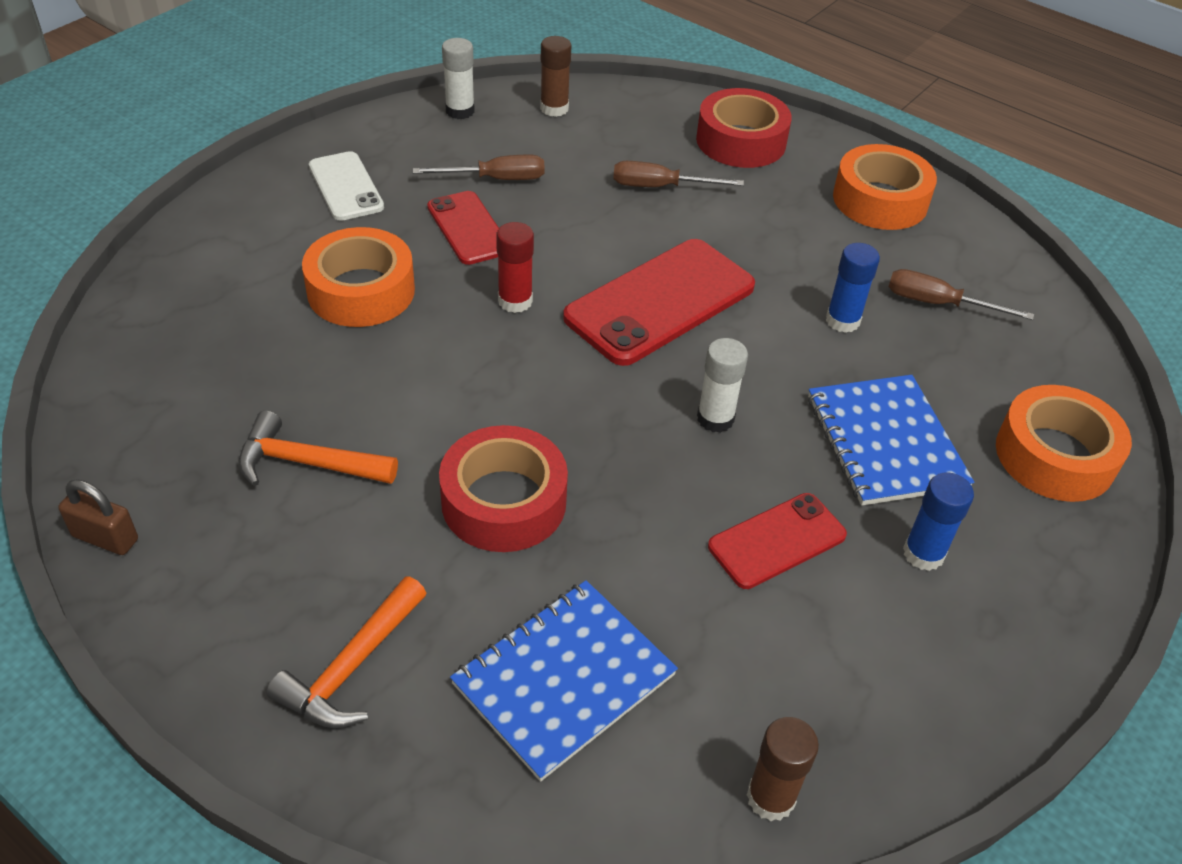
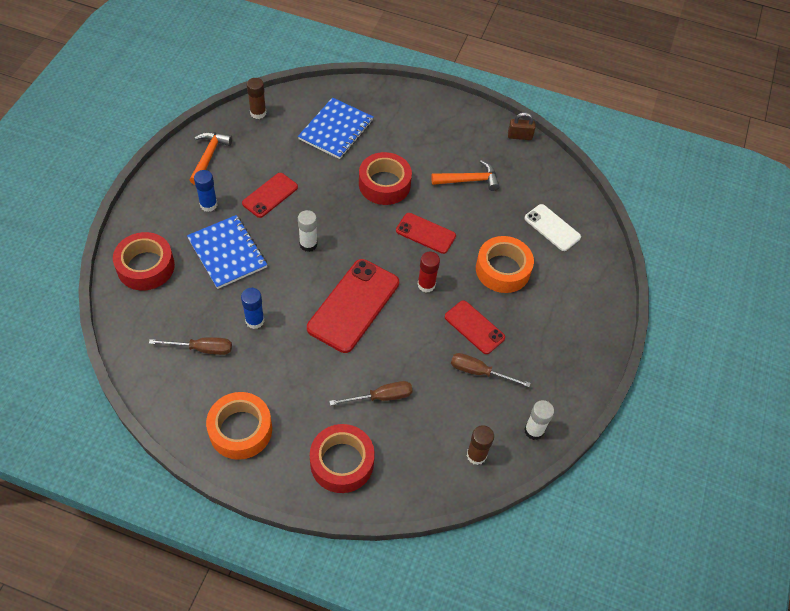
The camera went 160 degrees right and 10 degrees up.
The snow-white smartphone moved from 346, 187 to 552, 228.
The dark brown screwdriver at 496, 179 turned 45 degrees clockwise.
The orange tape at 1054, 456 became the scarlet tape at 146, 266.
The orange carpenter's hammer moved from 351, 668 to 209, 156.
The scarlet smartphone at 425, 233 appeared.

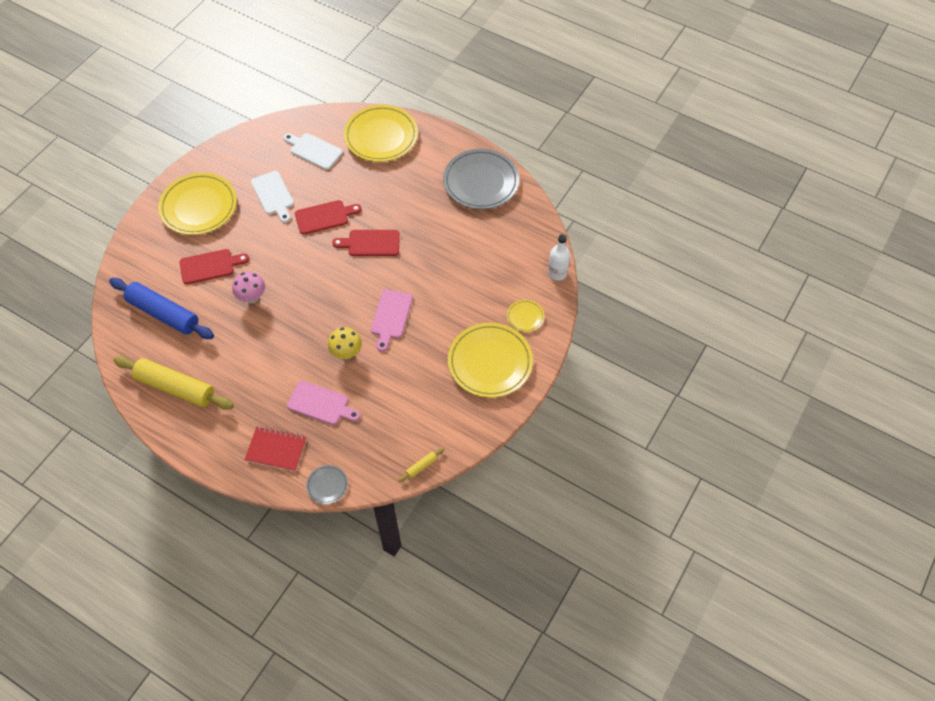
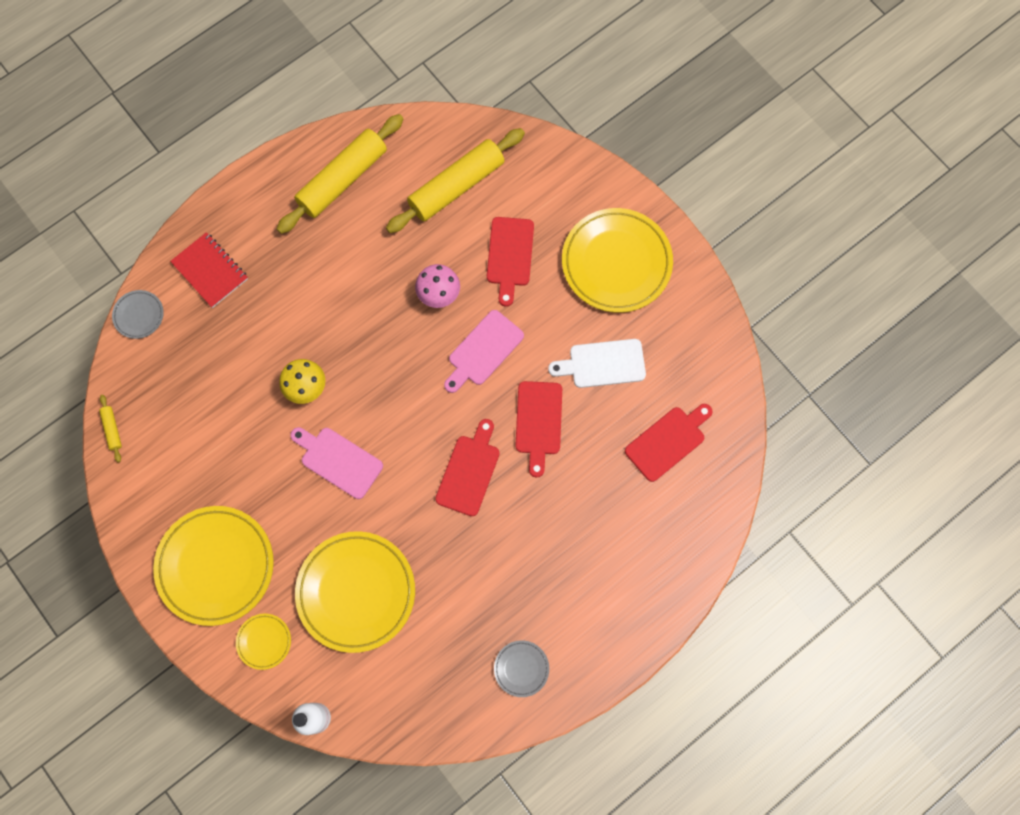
The camera went 110 degrees right and 15 degrees up.
The golden flat dish moved from 381, 136 to 356, 592.
The snow-white chopping board at 314, 150 became the scarlet chopping board at 668, 441.
The grey flat dish at 481, 182 changed to 0.46 times the size.
The royal blue pastry roller at 164, 313 became the golden pastry roller at 456, 187.
The pink chopping board moved from 321, 404 to 483, 350.
The scarlet exercise book at 276, 450 turned 75 degrees counterclockwise.

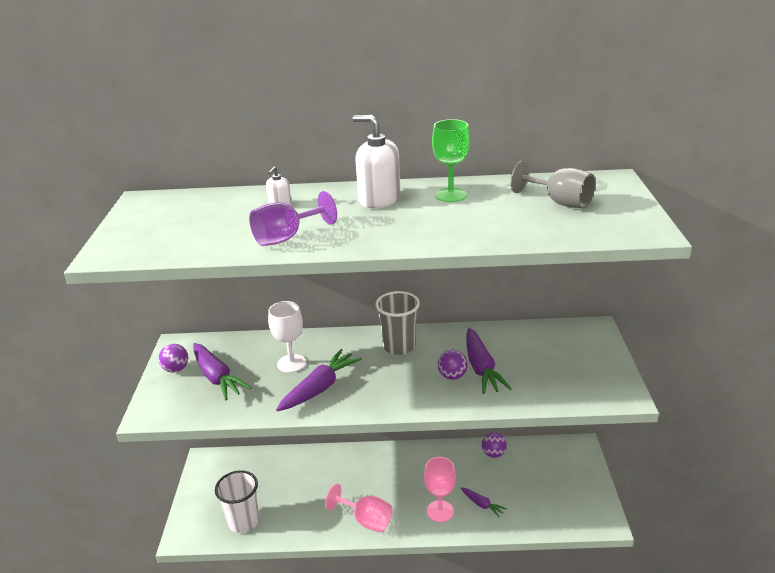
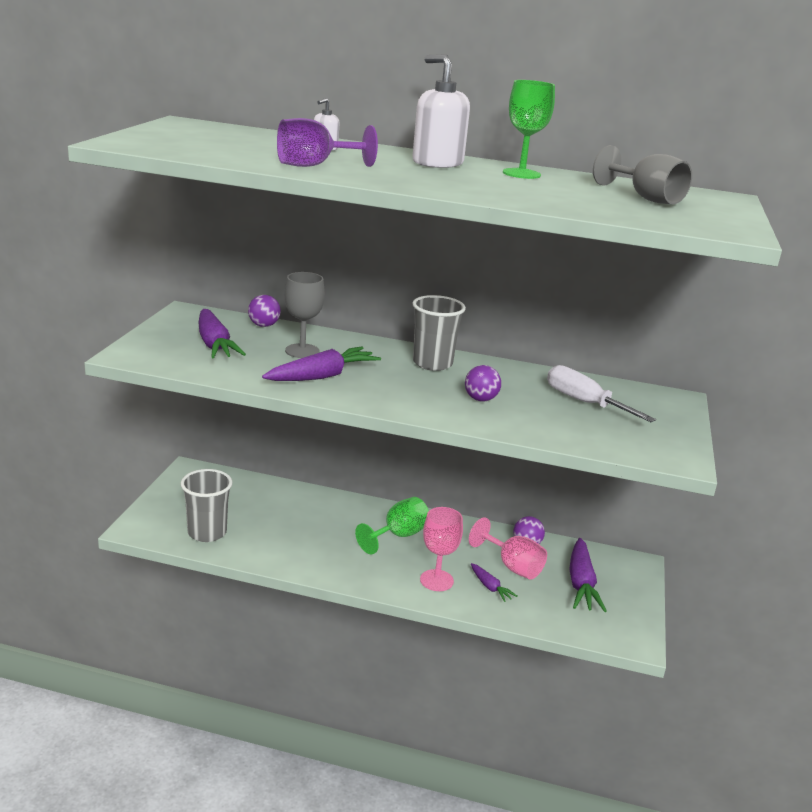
The camera went 10 degrees right and 5 degrees down.
The snow-white goblet at 291, 363 became the grey goblet at 302, 351.
The royal purple toy carrot moved from 481, 368 to 581, 583.
The royal purple play ball moved from 176, 369 to 264, 325.
The snow-white cup at 243, 521 became the grey cup at 207, 532.
The pink goblet moved from 366, 520 to 512, 566.
The snow-white screwdriver at 584, 402 appeared.
The green goblet at 398, 536 appeared.

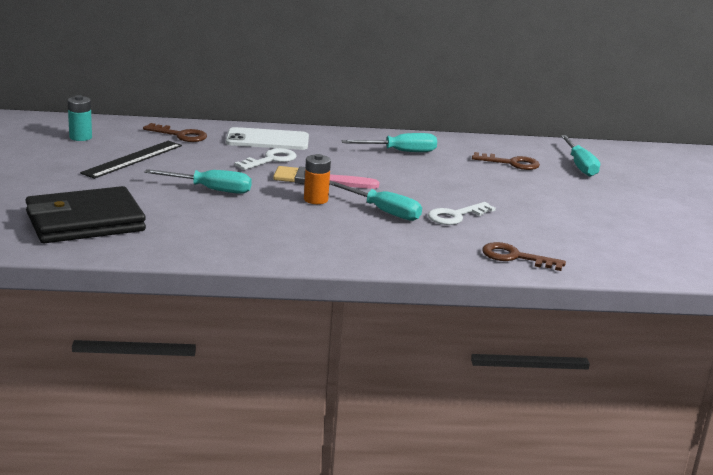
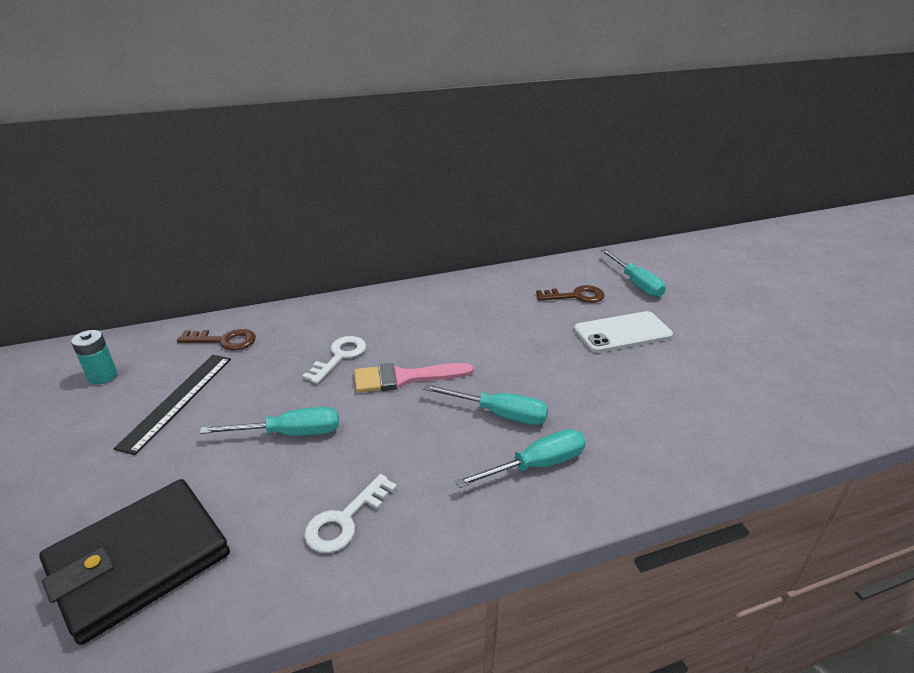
The camera went 15 degrees left and 10 degrees up.
The snow-white smartphone moved from 267, 140 to 622, 332.
The teal screwdriver moved from 400, 152 to 536, 465.
The orange battery at 316, 199 disappeared.
The snow-white door key moved from 456, 216 to 345, 520.
The dark brown door key at 515, 257 disappeared.

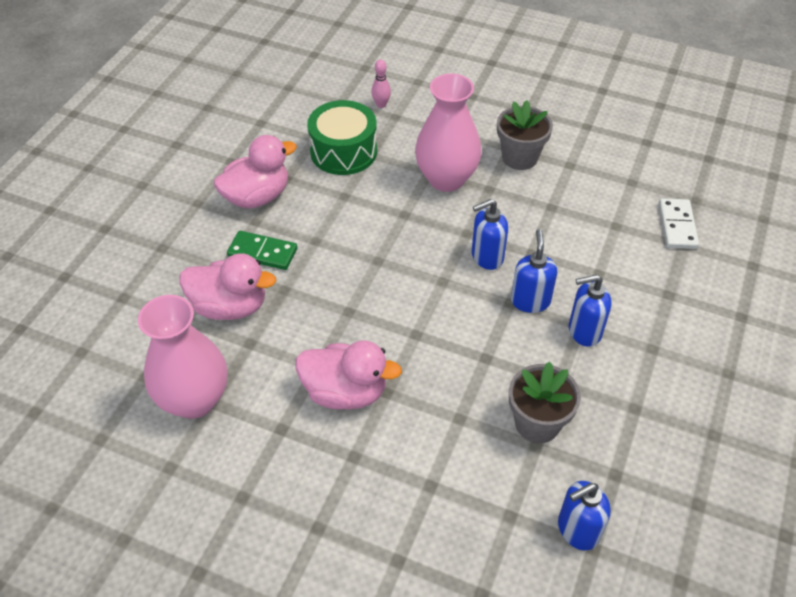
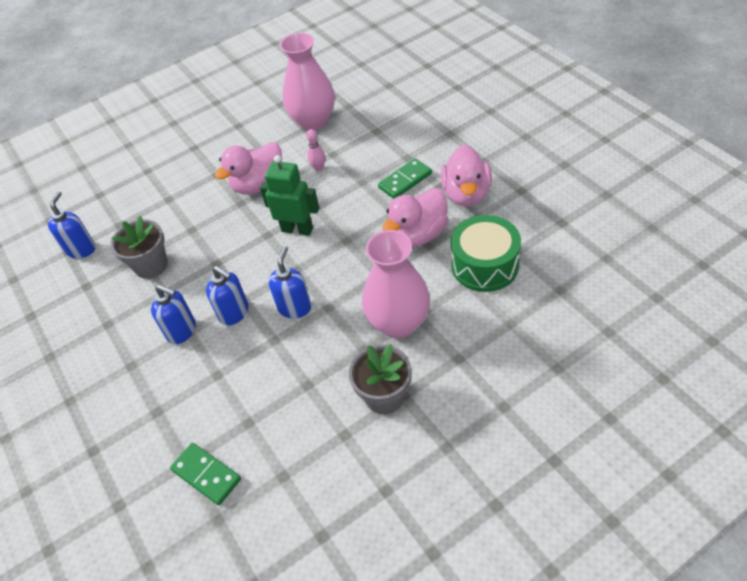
The camera went 130 degrees right and 0 degrees up.
The pink skittle moved from 381, 105 to 319, 168.
The snow-white domino at 677, 226 became the green domino at 206, 475.
The pink duck moved from 230, 306 to 418, 234.
The royal blue pump bottle at 584, 331 turned 90 degrees clockwise.
The green robot at 297, 229 appeared.

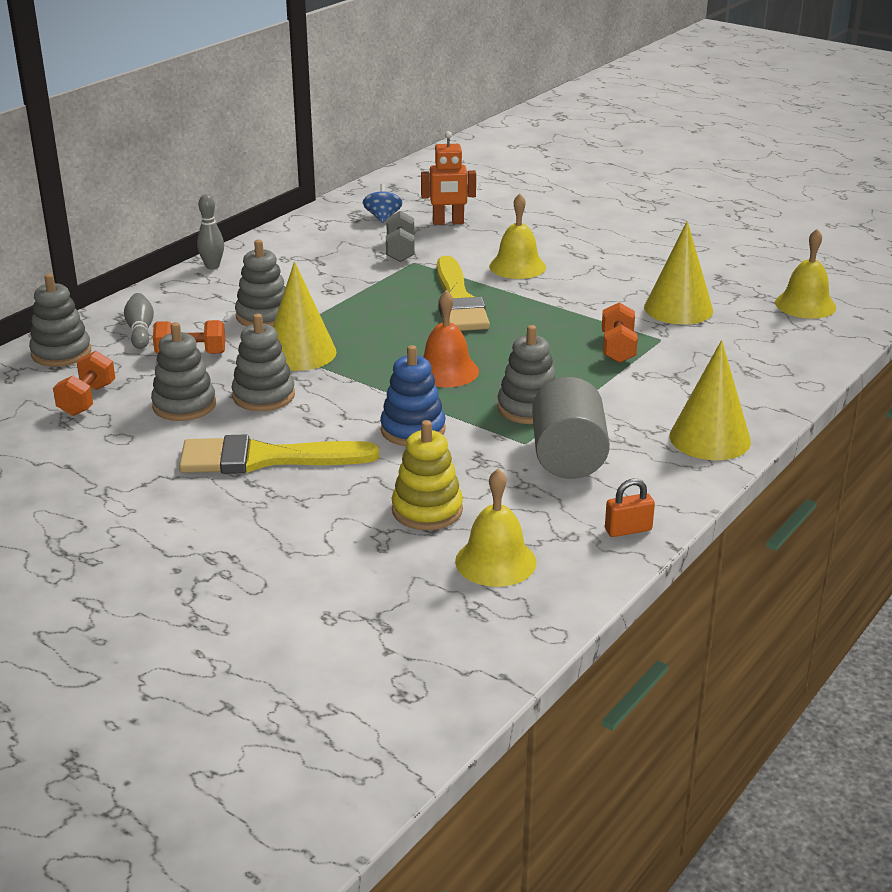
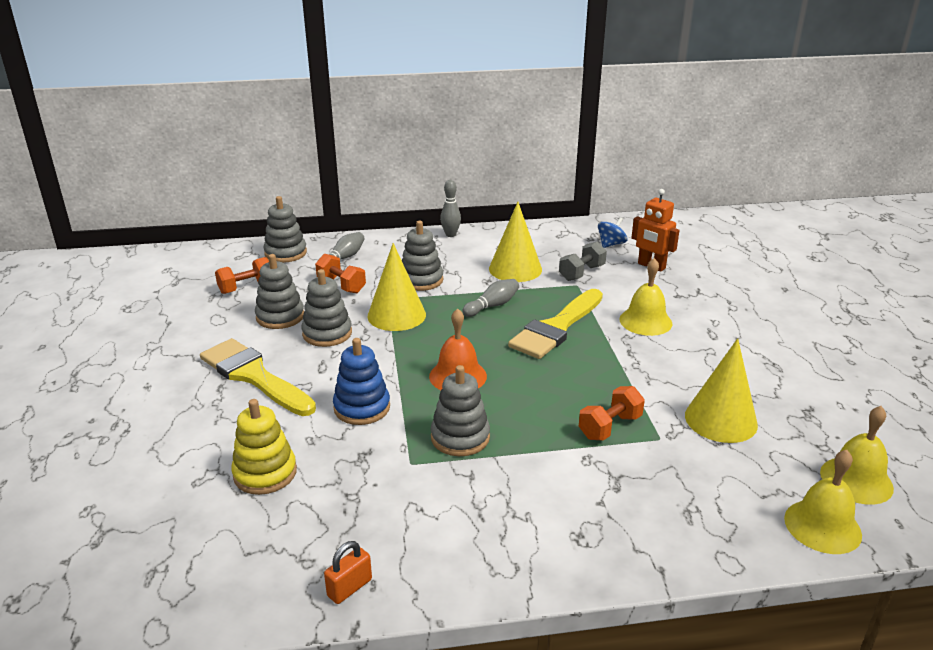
The camera went 45 degrees right and 0 degrees up.
The golden cone moved from 710, 438 to 515, 269.
The grey cylinder at 568, 457 disappeared.
The golden bell moved from 495, 561 to 822, 526.
The orange small lock at 628, 530 turned 75 degrees counterclockwise.
The grey skittle at 492, 306 appeared.

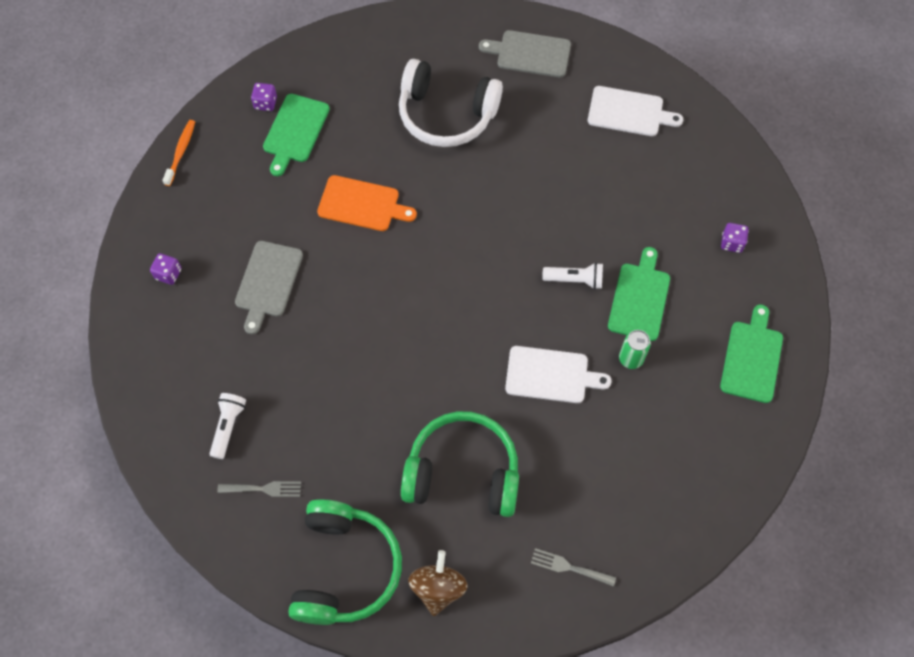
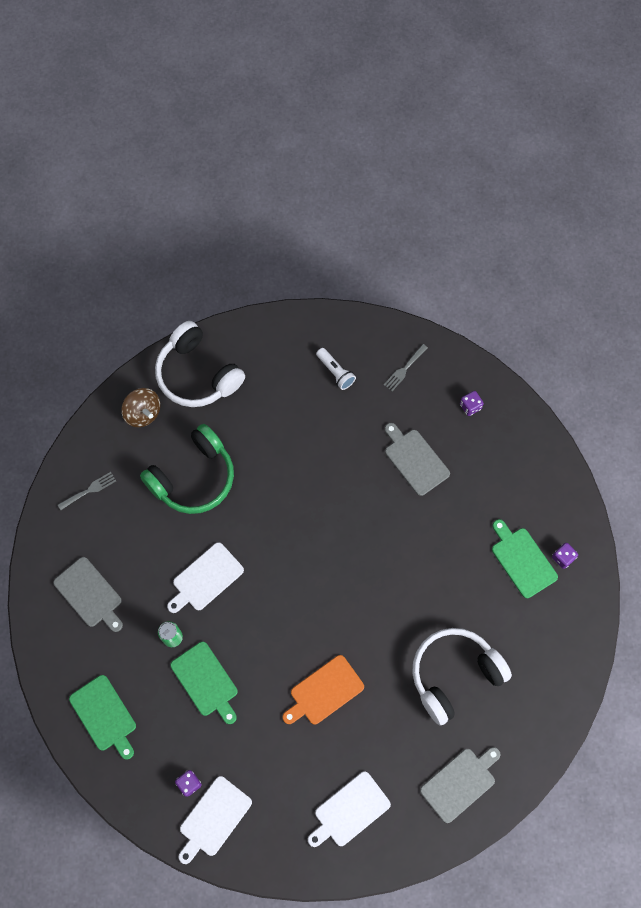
The camera went 130 degrees right and 5 degrees up.
The orange tooth brush at 181, 152 disappeared.
The orange chopping board moved from 362, 204 to 324, 691.
The snow-white flashlight at 575, 280 disappeared.
The grey dinner fork moved from 264, 489 to 404, 369.
The green headphones at 345, 568 became the snow-white headphones at 197, 374.
The grey chopping board at 89, 594 appeared.
The snow-white chopping board at 213, 818 appeared.

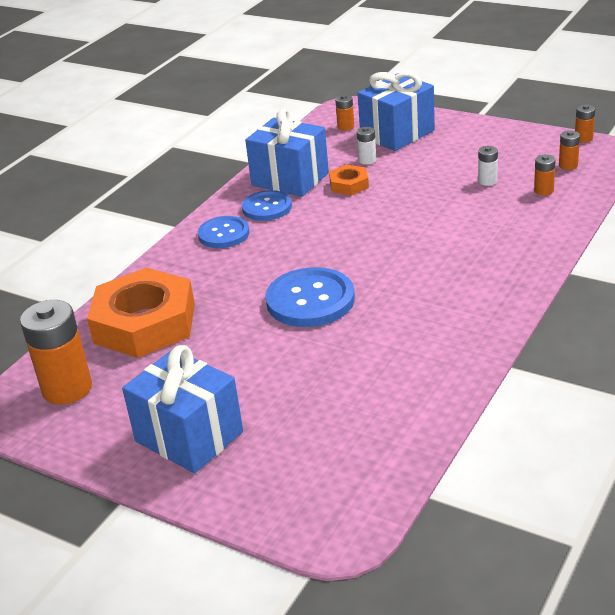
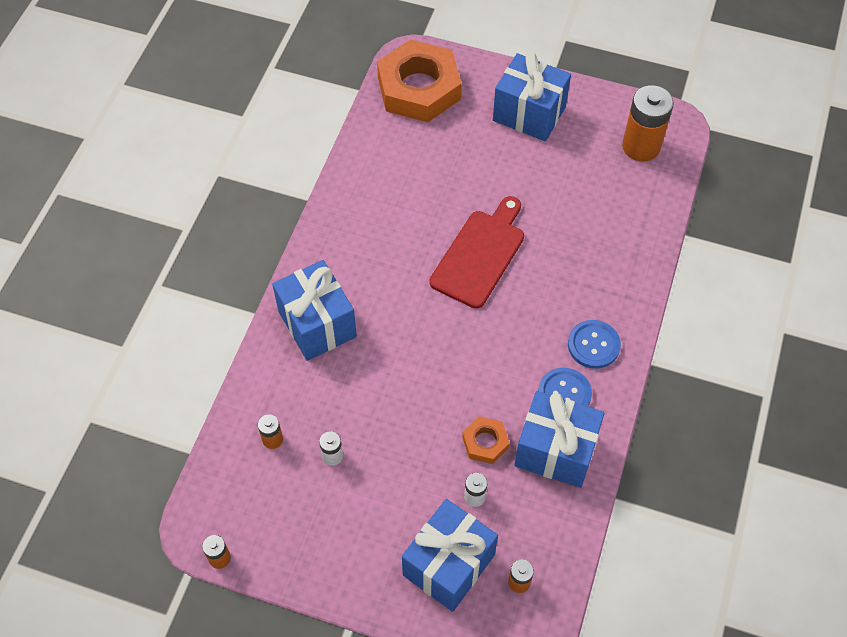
The camera went 165 degrees right and 25 degrees up.
The orange battery at 568, 165 disappeared.
The royal blue shirt button at 310, 300 was replaced by the scarlet chopping board at 480, 255.
The orange hexagon nut moved from 144, 323 to 419, 88.
The royal blue gift at 317, 324 appeared.

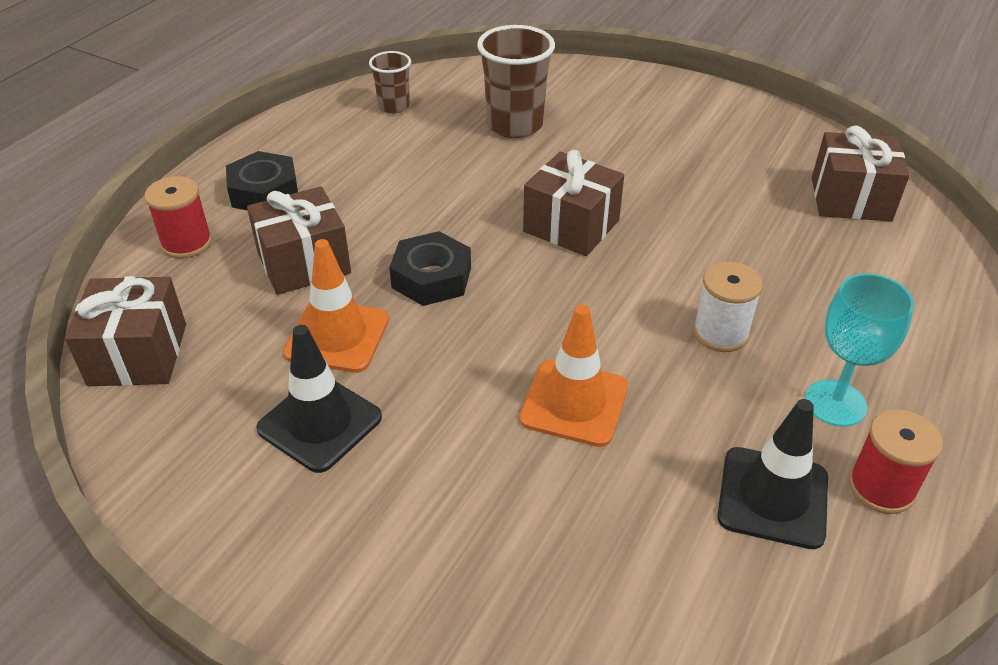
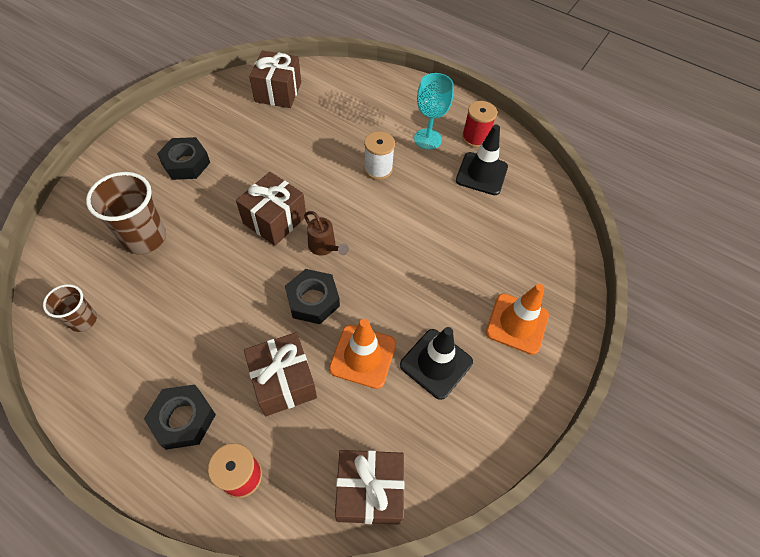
The camera went 90 degrees left and 15 degrees up.
The orange safety cone moved from 574, 403 to 517, 323.
The ebony hexagon nut at 186, 163 appeared.
The dark brown sprinkling can at 324, 247 appeared.

